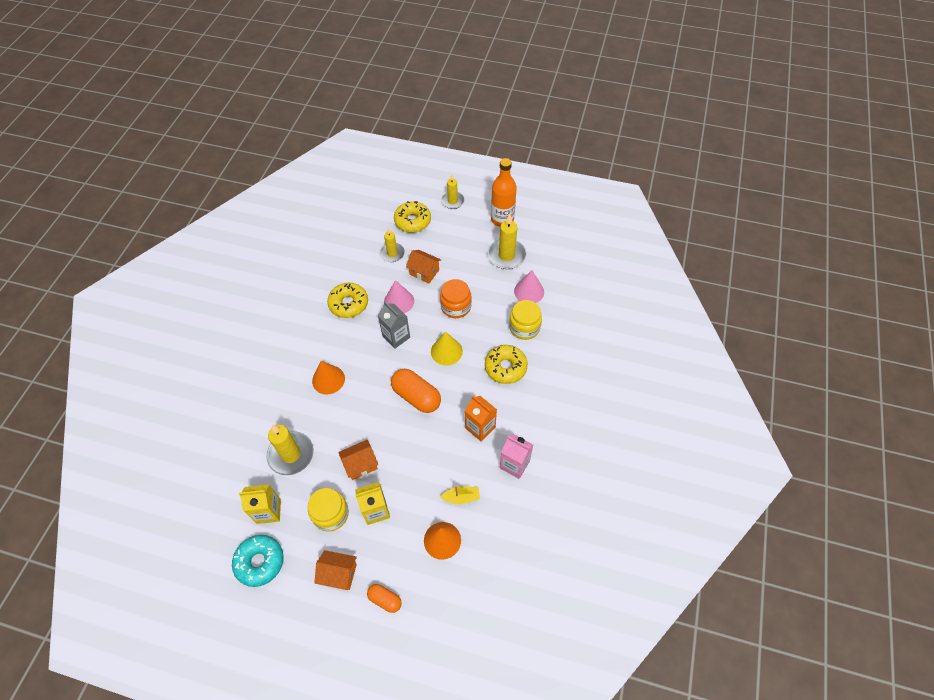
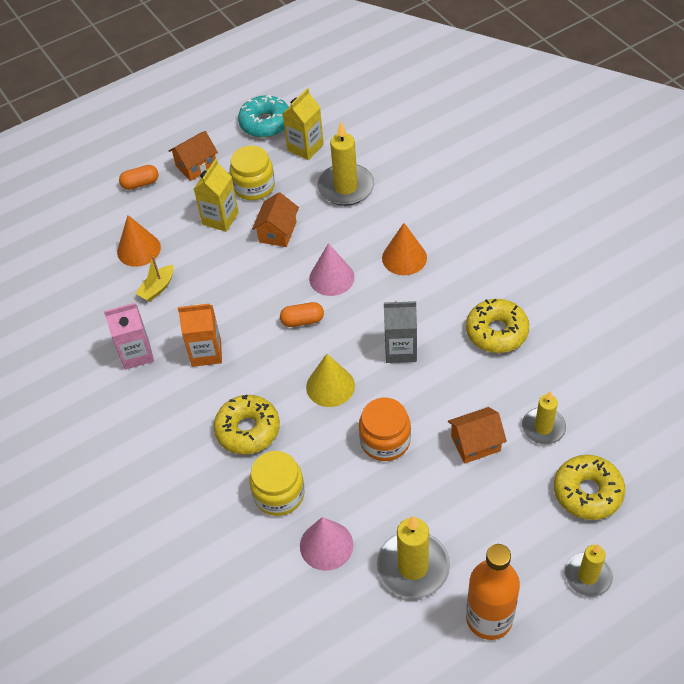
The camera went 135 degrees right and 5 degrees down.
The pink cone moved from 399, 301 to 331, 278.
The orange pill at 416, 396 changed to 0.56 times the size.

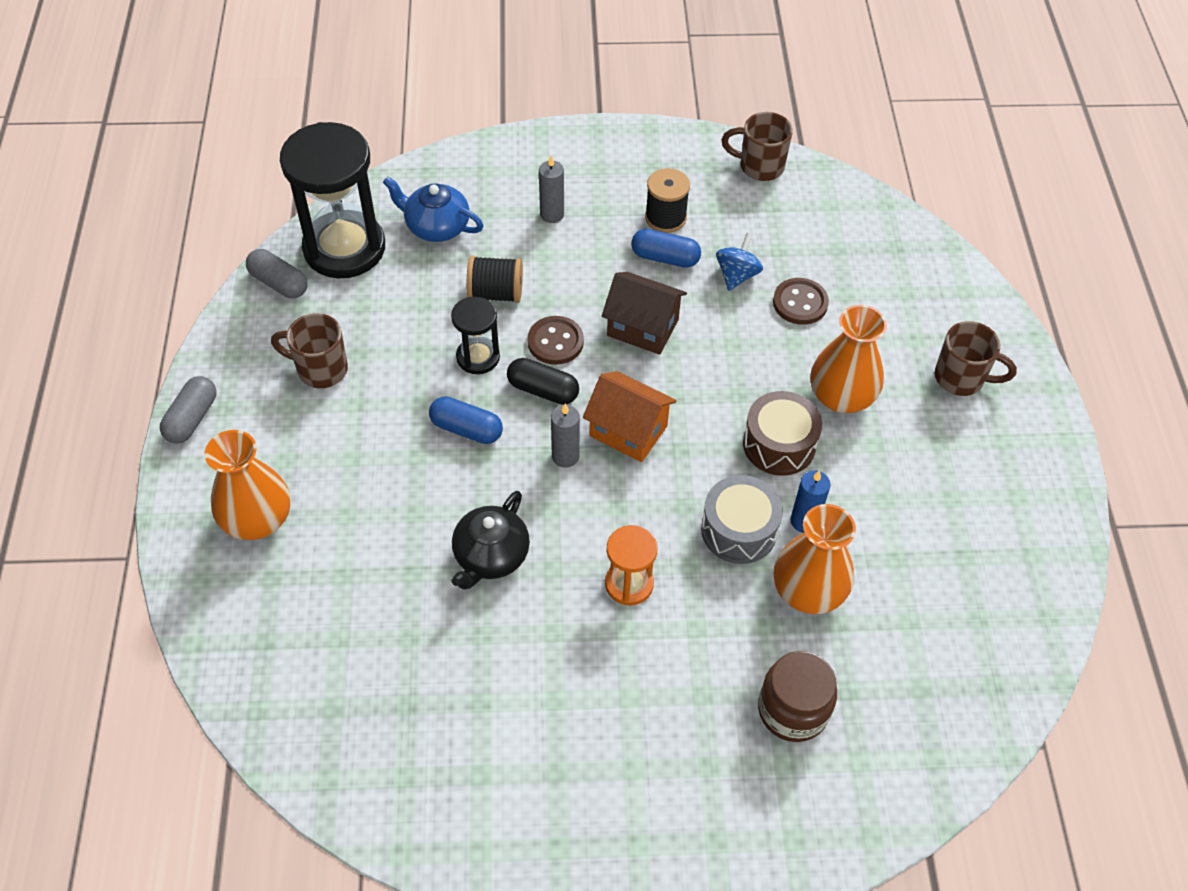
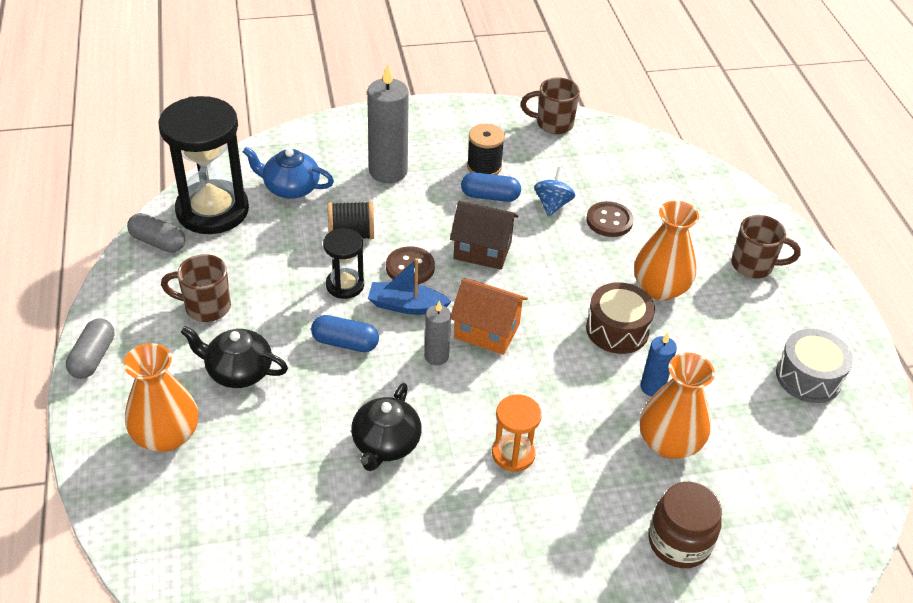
The camera went 10 degrees left and 10 degrees down.
The grey wax candle at 552, 214 changed to 1.85 times the size.
The ebony pill at 543, 390 was replaced by the royal blue toy boat at 407, 306.
The grey snare drum moved from 739, 530 to 808, 377.
The ebony tea pot at 238, 371 appeared.

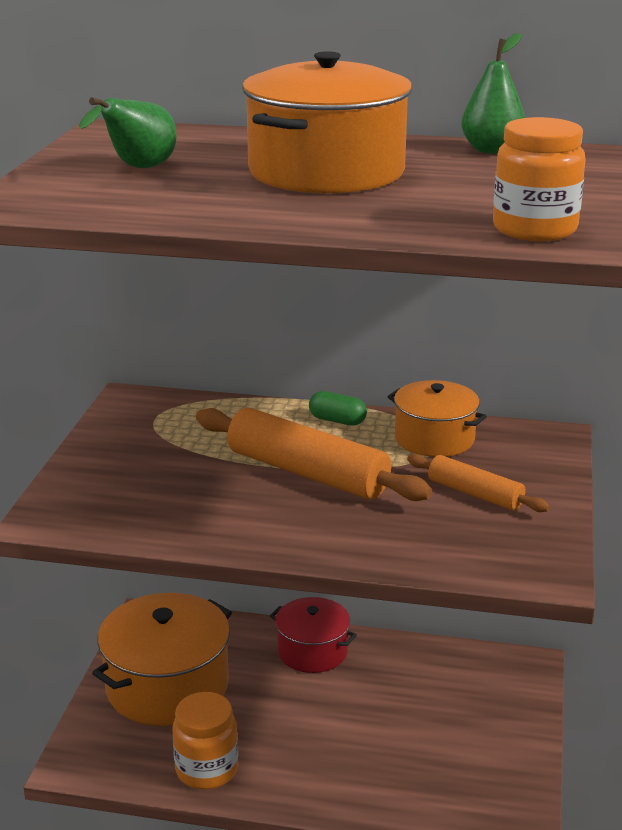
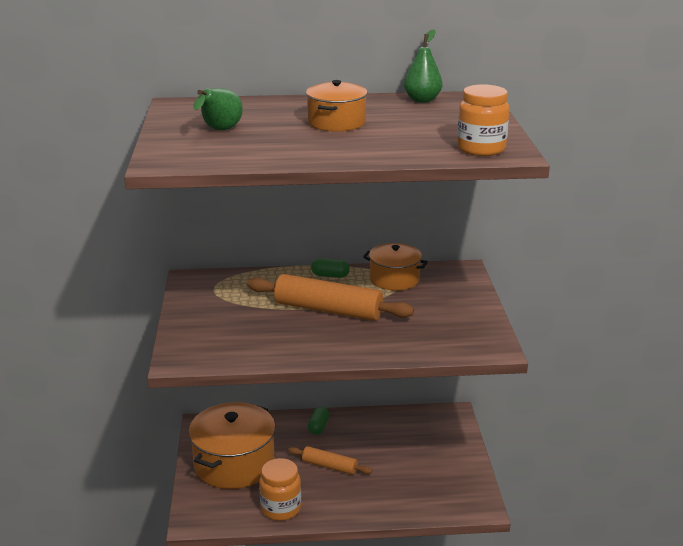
The camera went 15 degrees left and 0 degrees up.
The orange cooking pot at 326, 172 changed to 0.60 times the size.
The orange pastry roller moved from 475, 494 to 329, 466.
The scarlet cooking pot at 312, 651 was replaced by the green pill at 318, 427.

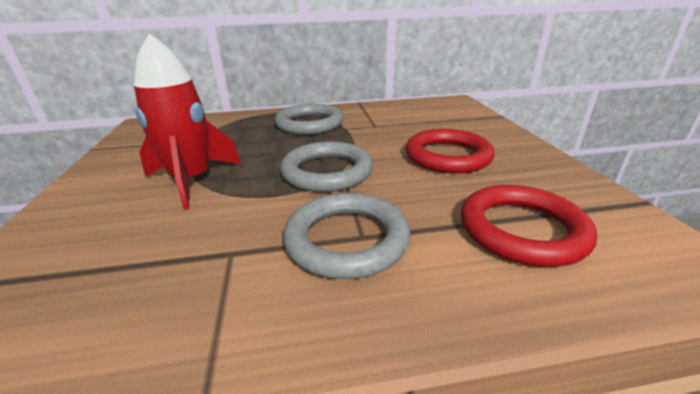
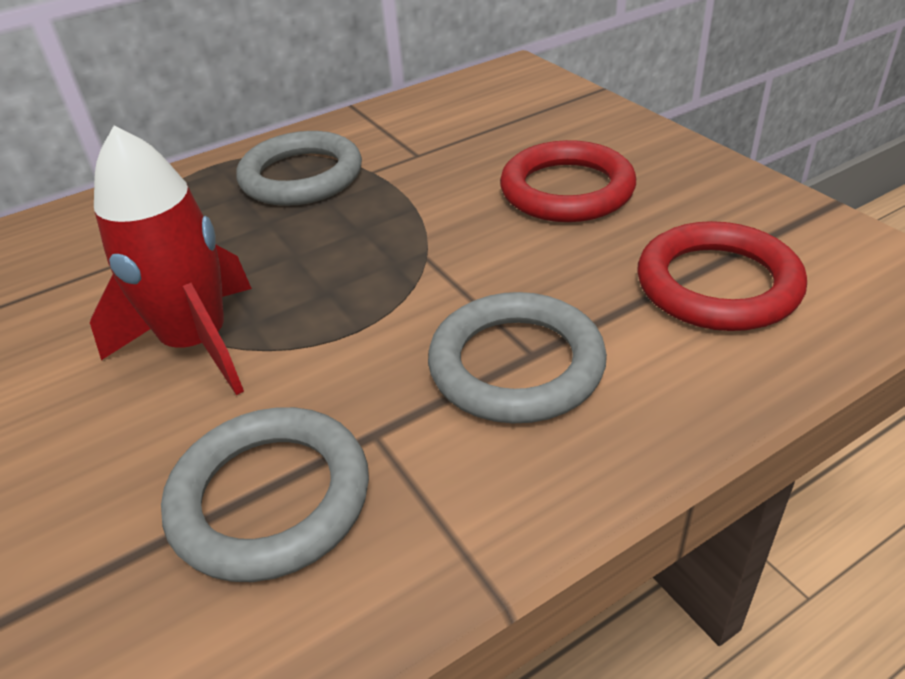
The camera went 20 degrees left and 10 degrees up.
The grey ring moved from 327, 172 to 270, 498.

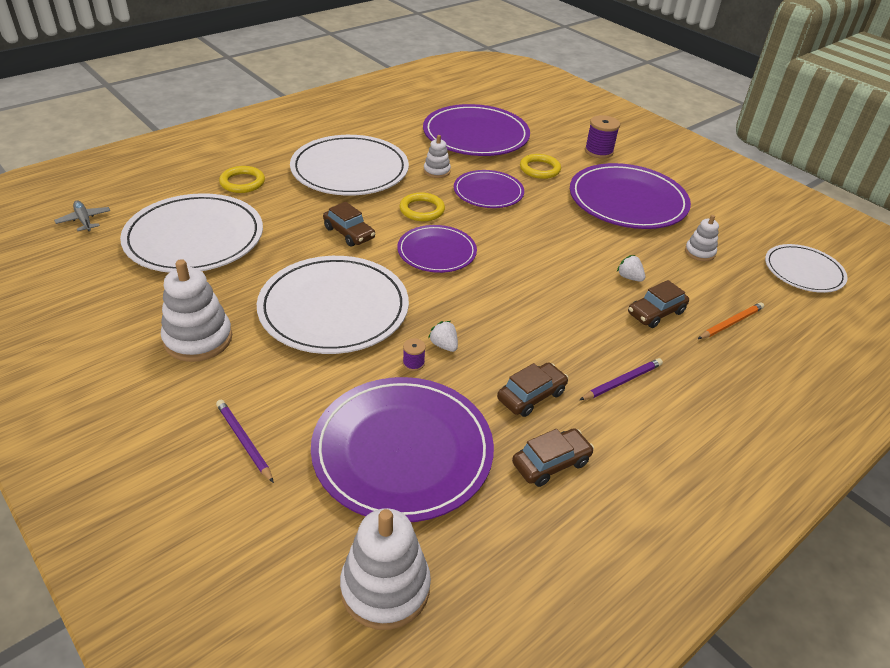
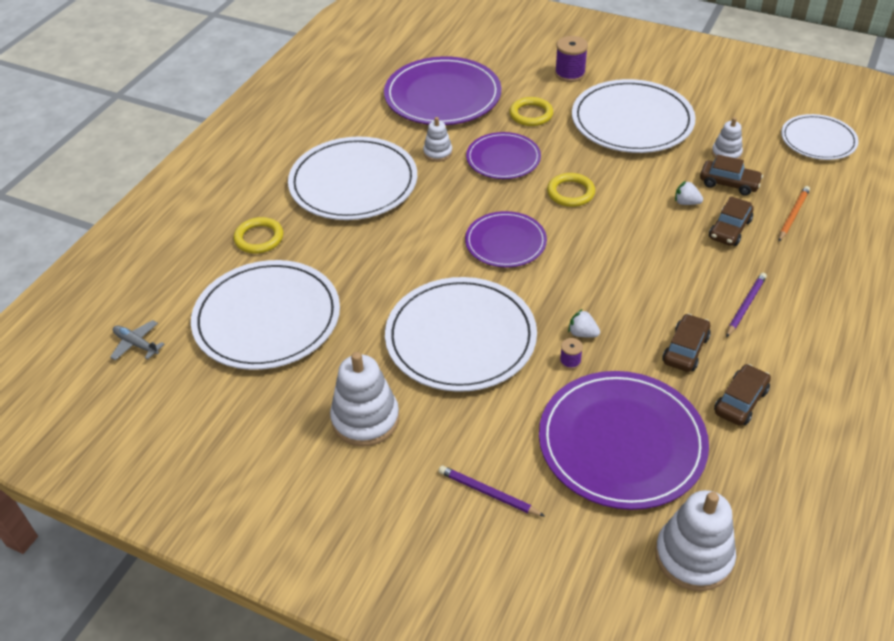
The camera went 20 degrees left and 5 degrees up.
The royal purple flat dish at 627, 201 became the snow-white flat dish at 632, 121.
The golden ring moved from 422, 210 to 570, 193.
The dark brown automobile moved from 349, 233 to 729, 183.

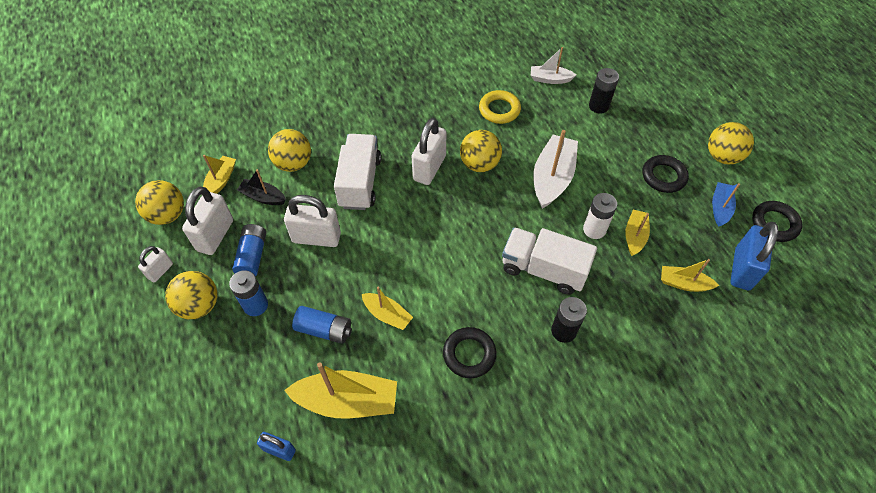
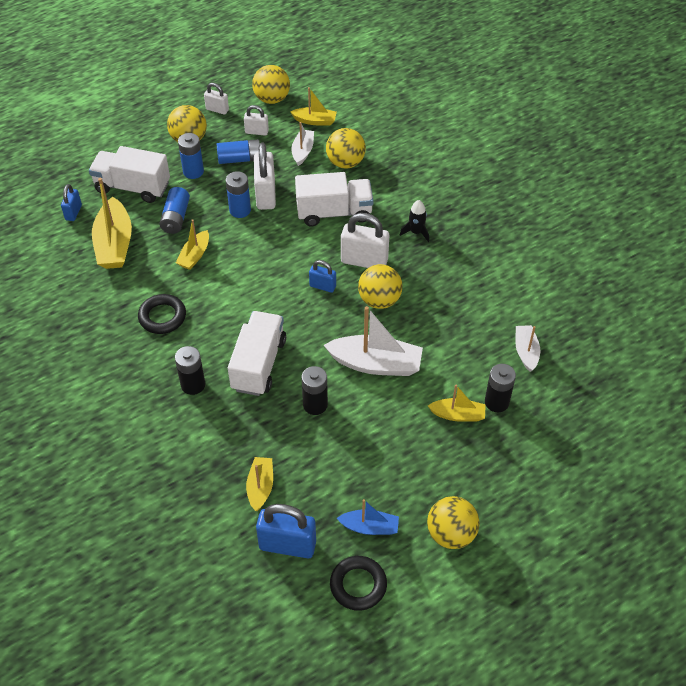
The camera went 80 degrees right and 5 degrees down.
The golden ring at 499, 110 disappeared.
The ebony ring at 663, 176 disappeared.
The ebony toy boat at 263, 197 became the snow-white toy boat at 303, 151.
The snow-white small lock at 215, 235 changed to 0.56 times the size.
The snow-white battery at 594, 229 became the ebony battery at 315, 405.
The golden toy boat moved from 634, 236 to 457, 415.
The snow-white truck at 132, 187 appeared.
The royal blue battery at 240, 210 appeared.
The ebony toy rocket at 416, 232 appeared.
The royal blue small lock at 322, 286 appeared.

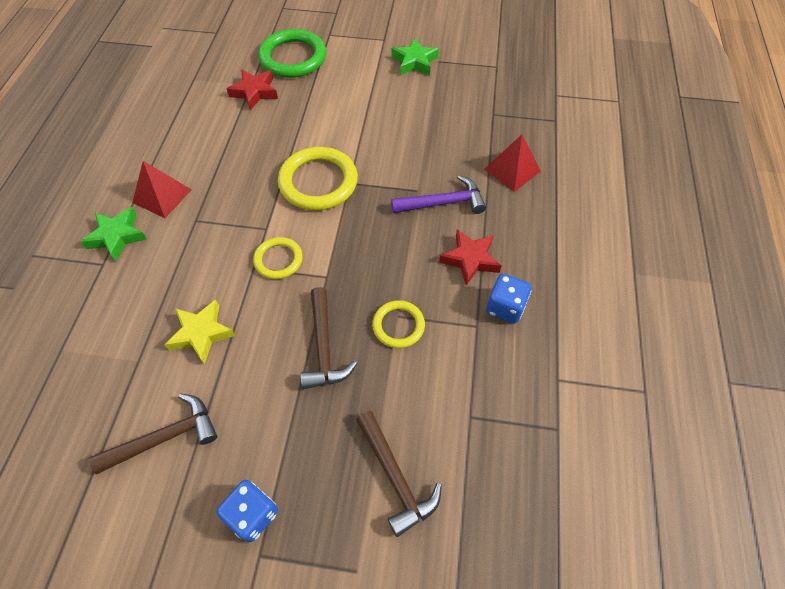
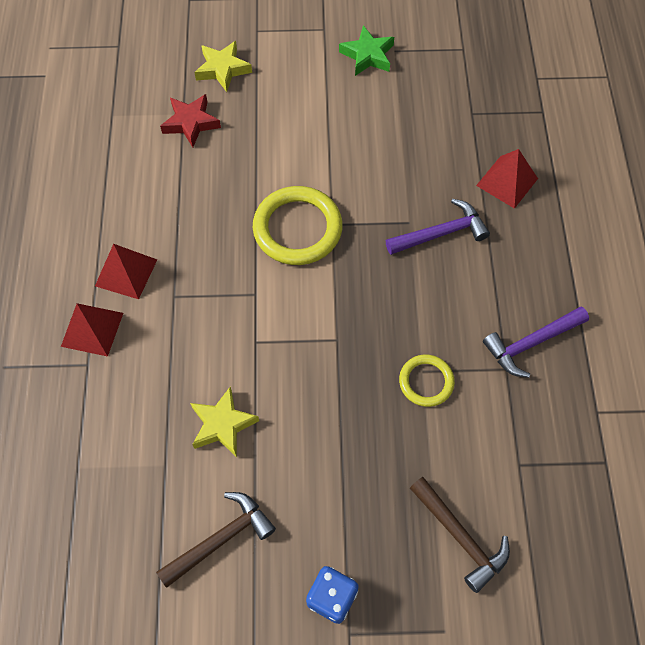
The camera went 10 degrees left and 5 degrees up.
The green ring at 293, 58 was replaced by the golden five-pointed star at 222, 69.
The green five-pointed star at 117, 236 was replaced by the scarlet pyramid at 92, 329.
The scarlet five-pointed star at 470, 259 disappeared.
The golden ring at 278, 260 disappeared.
The royal blue game die at 505, 307 was replaced by the royal purple carpenter's hammer at 530, 343.
The dark brown carpenter's hammer at 324, 347 disappeared.

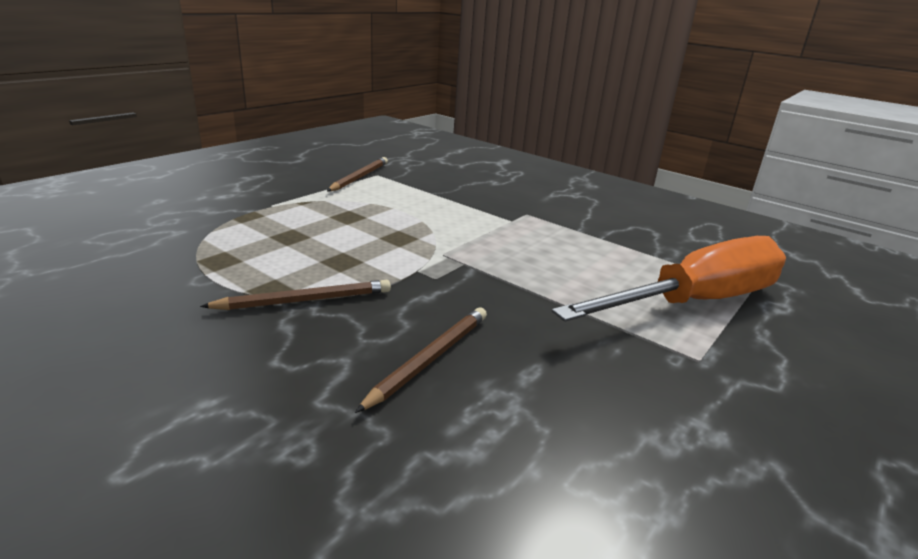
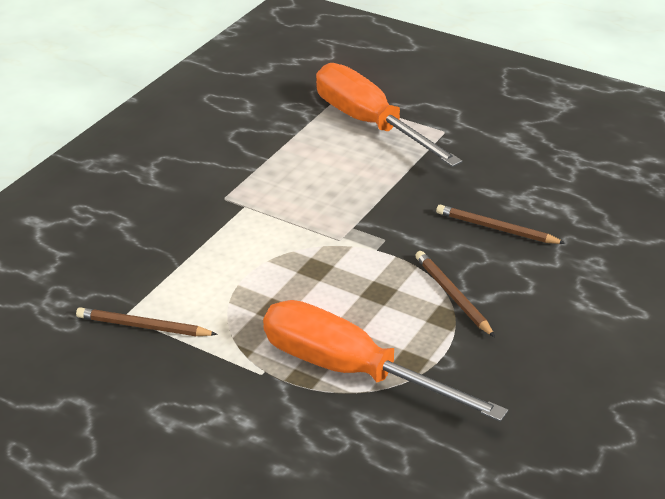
The camera went 95 degrees left and 10 degrees up.
The orange screwdriver at 352, 371 appeared.

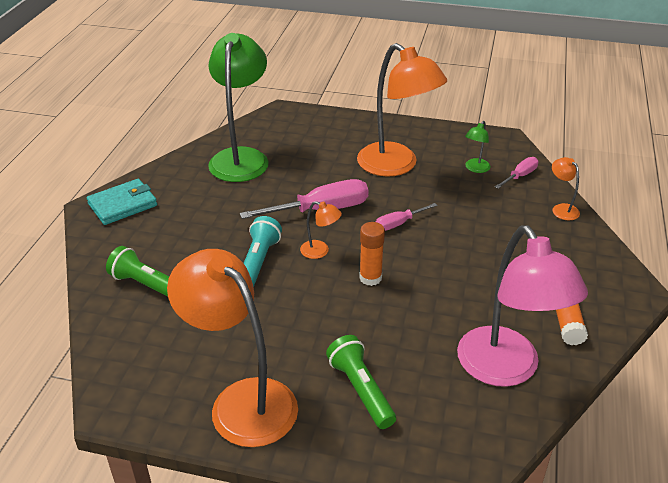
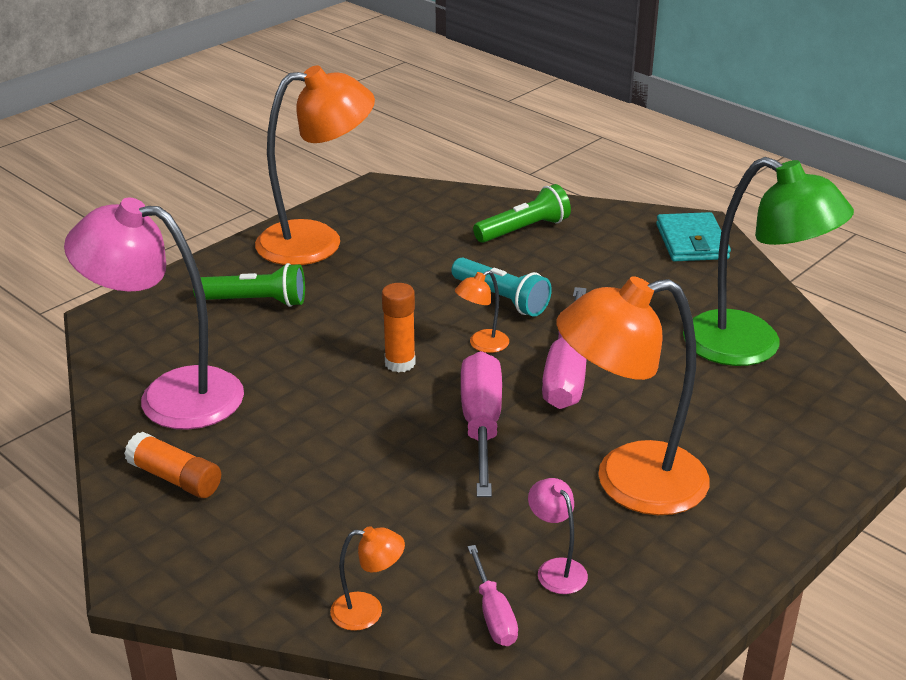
The camera went 120 degrees right and 5 degrees down.
The green desk lamp at 475, 169 became the pink desk lamp at 556, 569.
The pink screwdriver at 399, 223 changed to 1.87 times the size.

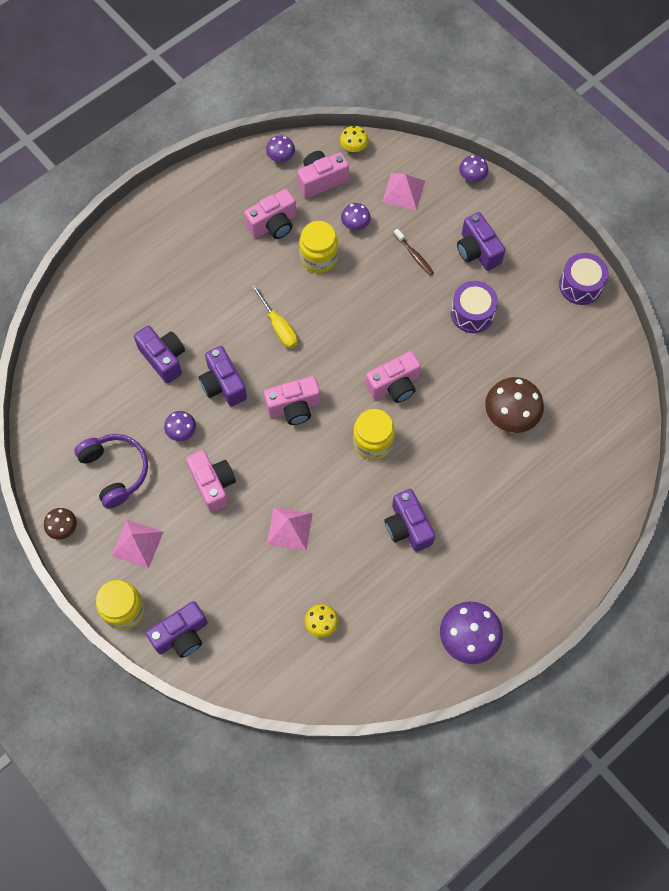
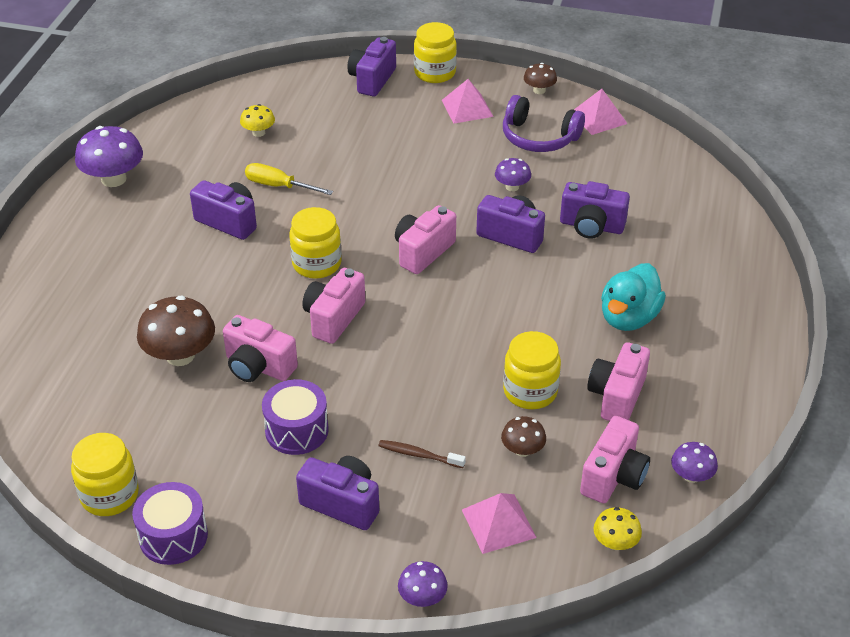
The camera went 145 degrees right and 25 degrees down.
The royal purple toadstool at 355, 224 became the dark brown toadstool at 522, 450.
The golden screwdriver moved from 279, 327 to 278, 186.
The pink photo camera moved from 213, 484 to 258, 367.
The pink pyramid moved from 289, 528 to 598, 118.
The teal duck at 628, 318 appeared.
The golden jar at 110, 495 appeared.

